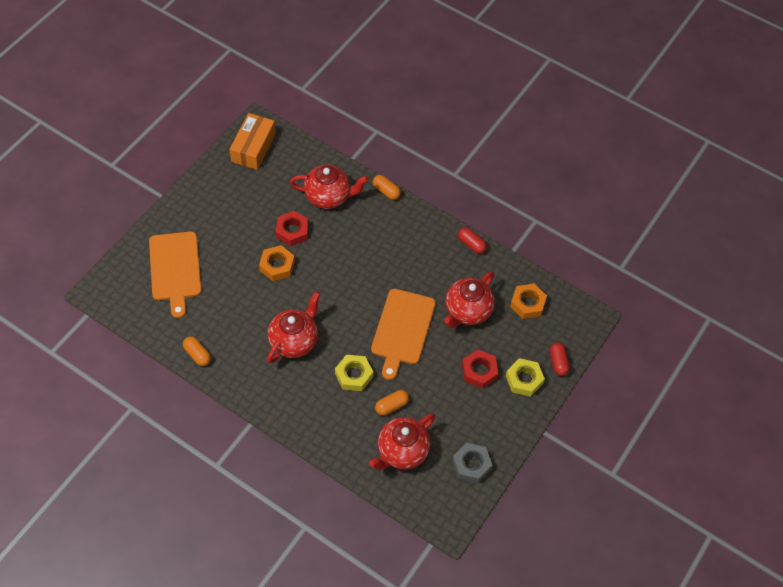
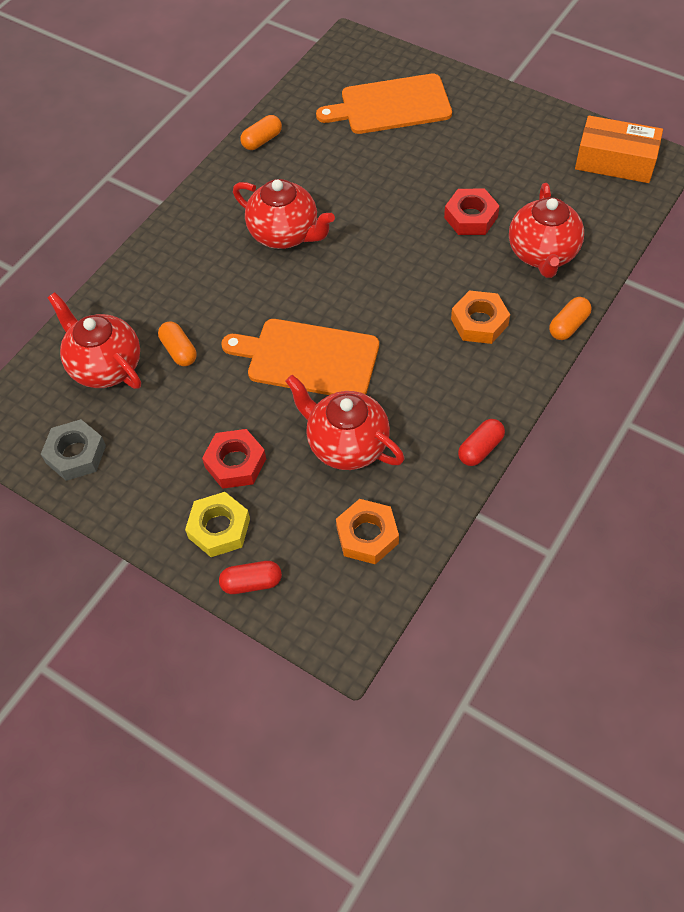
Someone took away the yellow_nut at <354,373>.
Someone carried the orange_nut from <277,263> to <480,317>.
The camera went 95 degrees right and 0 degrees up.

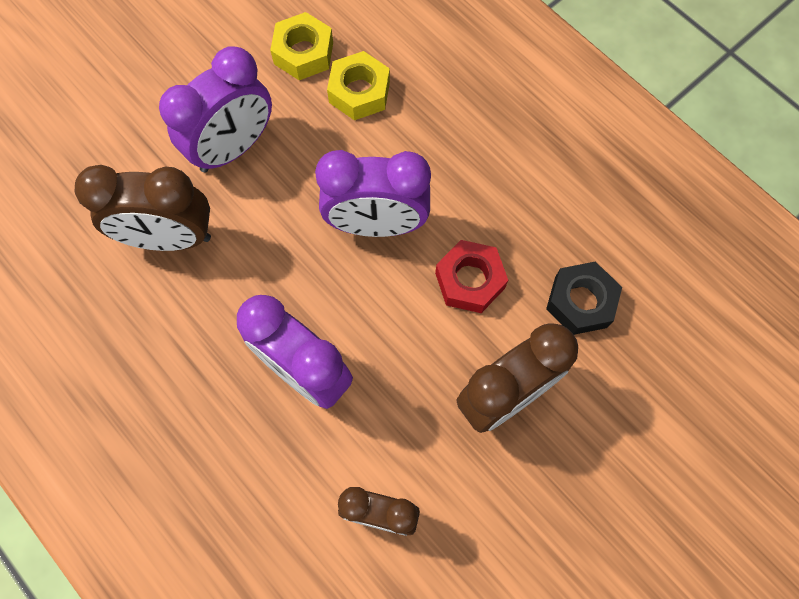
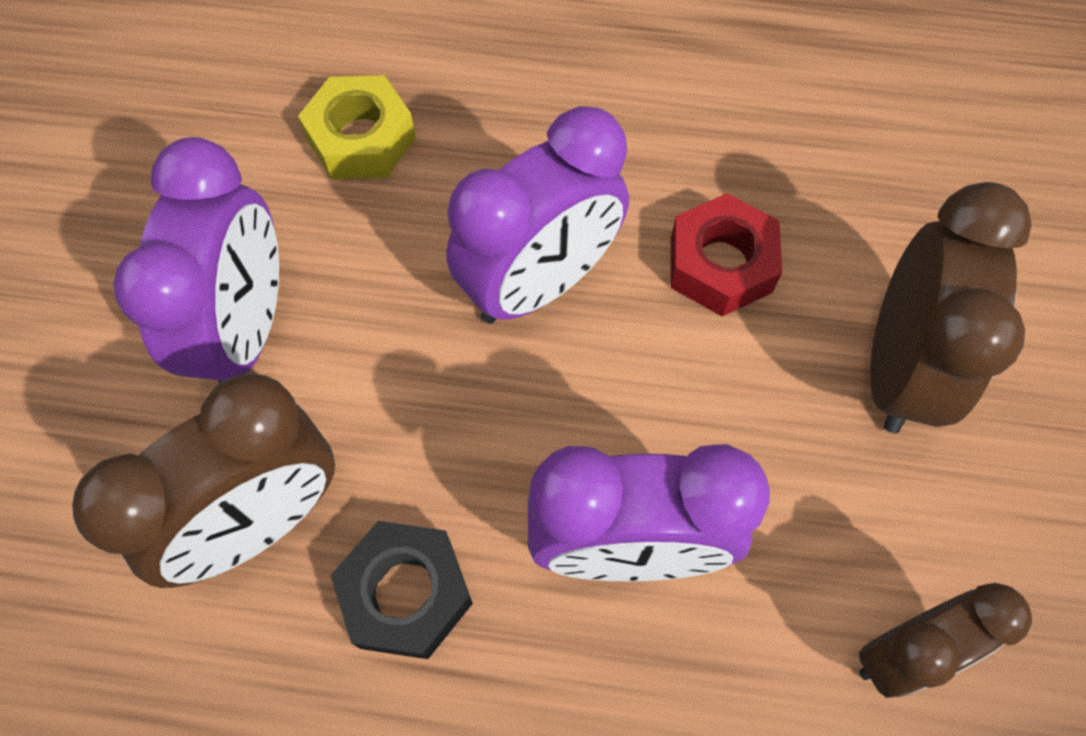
Someone took away the yellow_nut at <301,46>.
Someone carried the black_nut from <584,298> to <402,590>.
The camera went 40 degrees left and 5 degrees down.

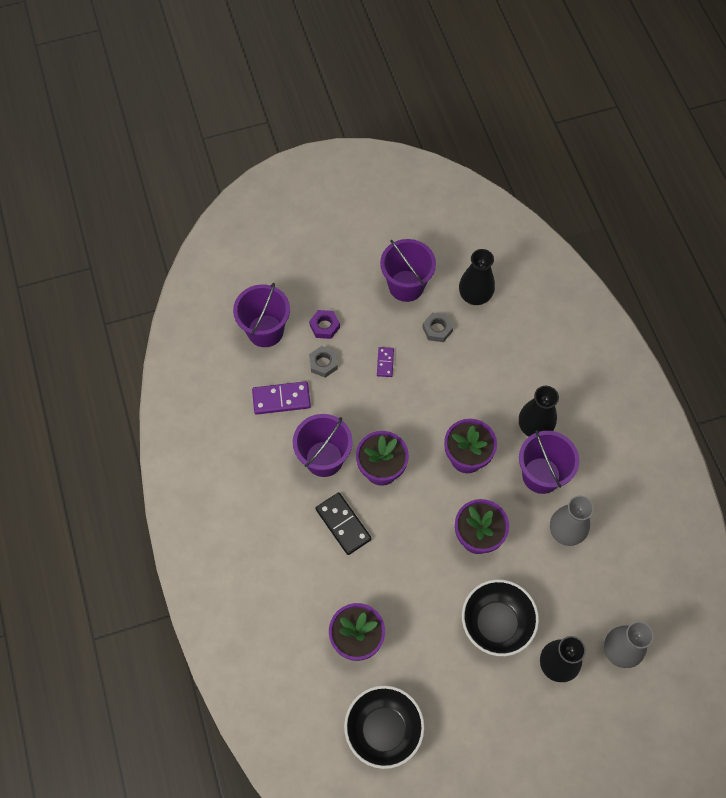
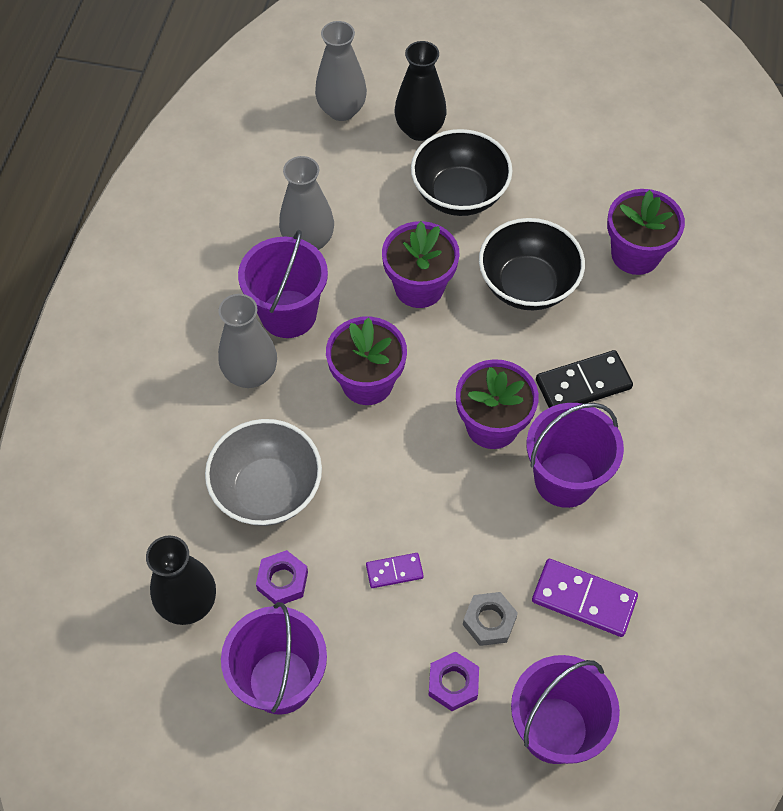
Someone put down the grey_bowl at <263,472>.
Someone carried the black_bowl from <384,727> to <532,264>.
Someone repainted the grey_nut at <437,327>, which became the purple_nut at <282,577>.
Someone repainted the black_vase at <539,411>, which became the grey_vase at <247,341>.
Someone rotated the black_domino at <344,523> by 75 degrees clockwise.
Someone rotated the purple_domino at <385,362> by 45 degrees clockwise.
The camera went 150 degrees left and 5 degrees down.

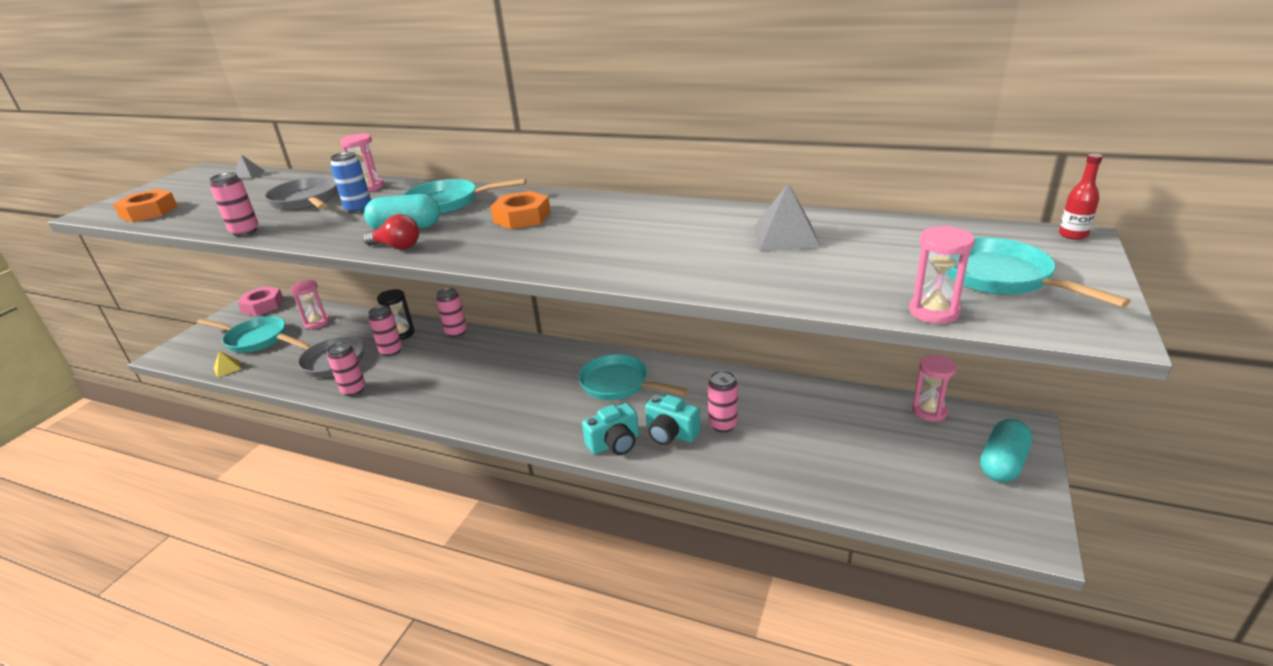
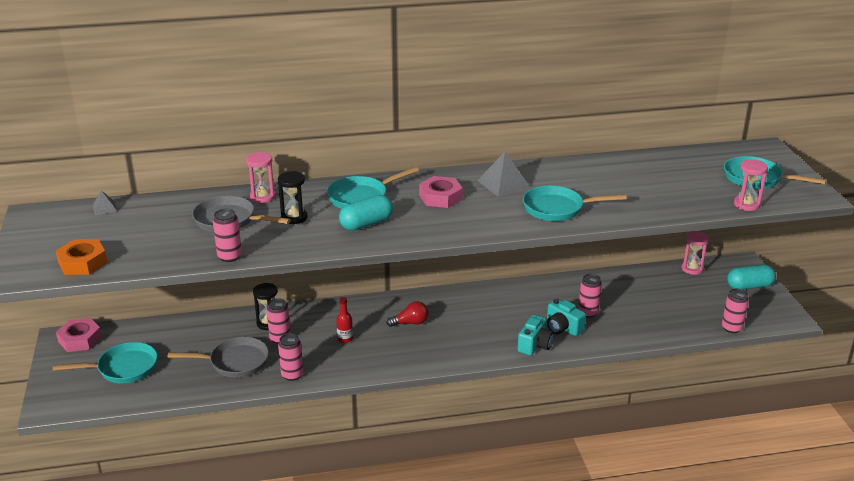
Someone took away the yellow_pyramid at <227,364>.
Someone took away the pink_hourglass at <310,304>.
Someone carried the red_light_bulb from <391,232> to <407,314>.
Someone carried the pink_can from <451,312> to <735,310>.
Someone carried the turquoise_pan from <633,377> to <575,203>.
Someone carried the grey_pyramid from <787,217> to <503,174>.
Someone carried the red_bottle from <1081,196> to <344,320>.
Someone swapped the blue_can at <350,183> for the black_hourglass at <293,197>.
Someone repainted the orange_nut at <520,210>, which became the pink_nut at <441,192>.
Someone rotated the turquoise_camera at <672,420> by 45 degrees clockwise.
Someone rotated the turquoise_capsule at <1006,450> by 75 degrees clockwise.
The camera went 35 degrees left and 0 degrees up.

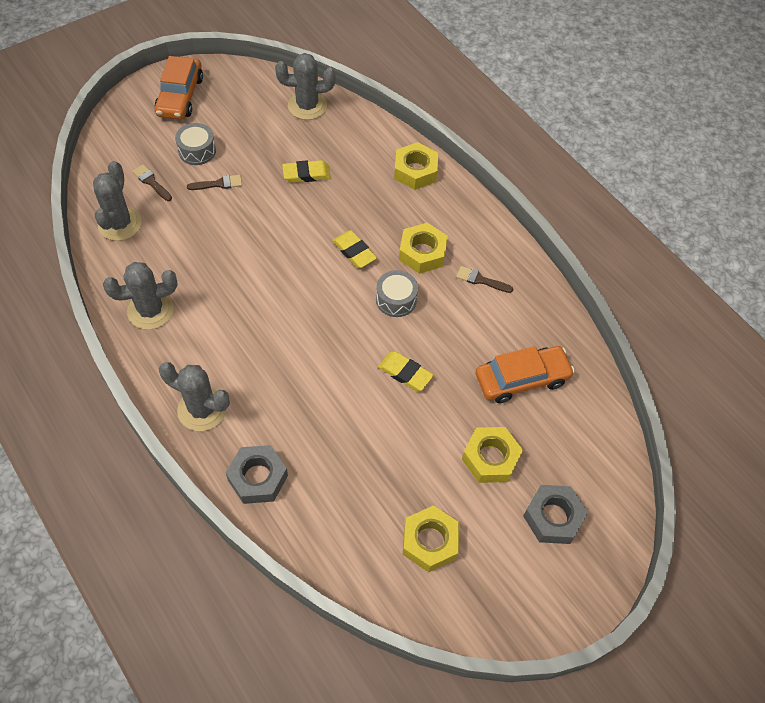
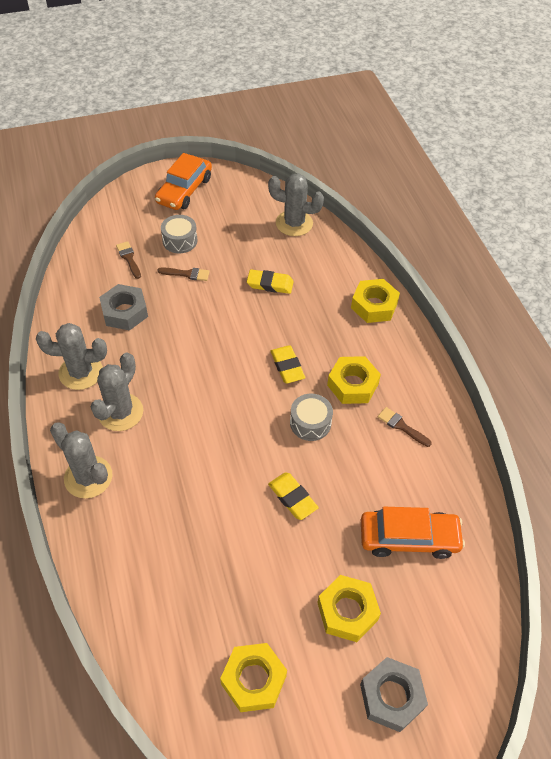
Someone carried the grey_cactus from <117,201> to <117,392>.
Someone carried the grey_nut from <257,474> to <123,307>.
The camera went 20 degrees right and 5 degrees down.

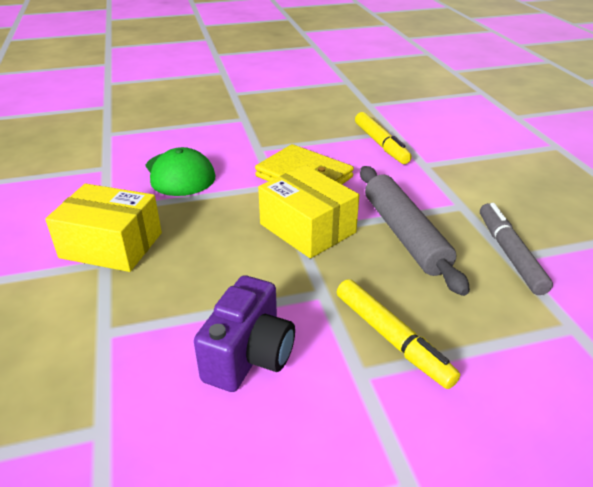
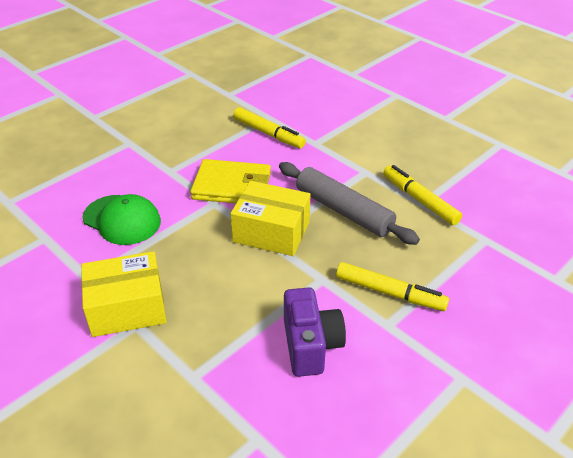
Someone repainted the grey_marker at <516,249>, which became the yellow_marker at <422,195>.
The camera went 30 degrees left and 5 degrees up.

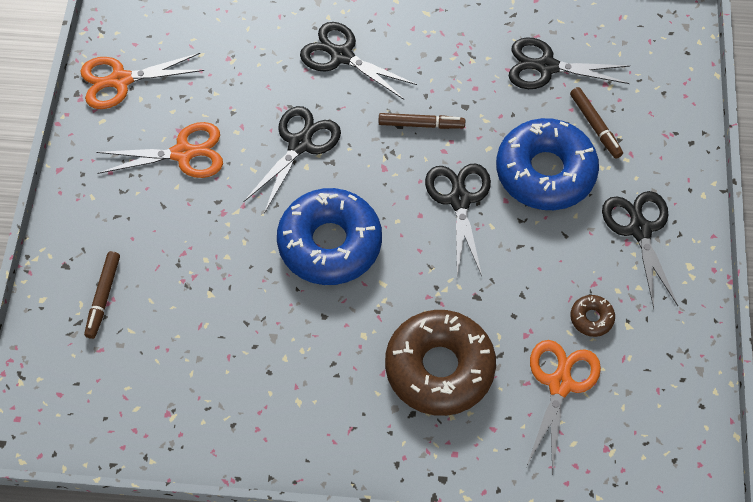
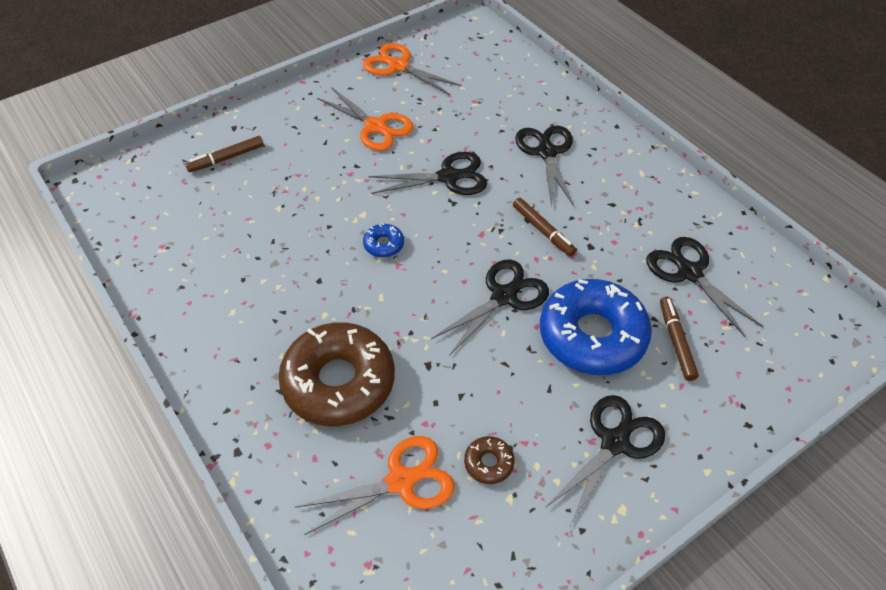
Someone rotated the brown_marker at <596,123> by 150 degrees clockwise.
Someone scaled the blue_donut at <329,236> by 0.41.
The camera went 50 degrees right and 10 degrees down.

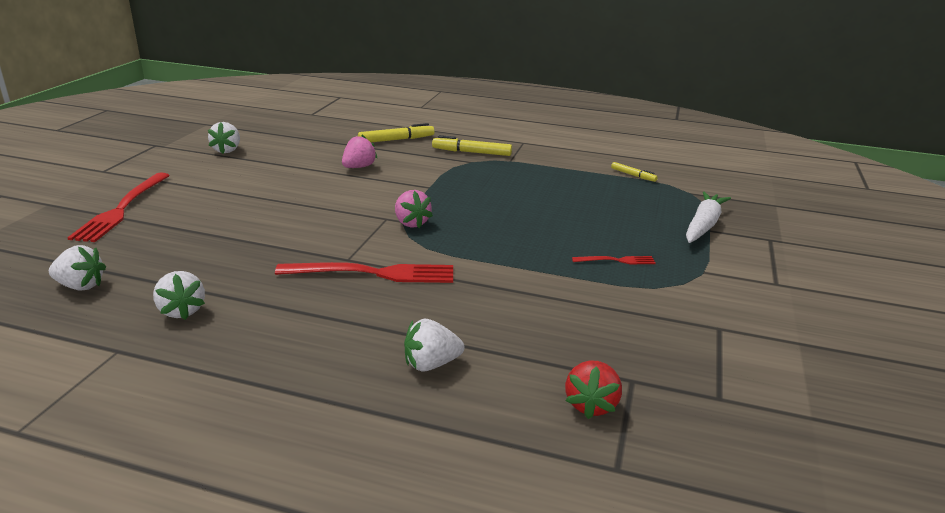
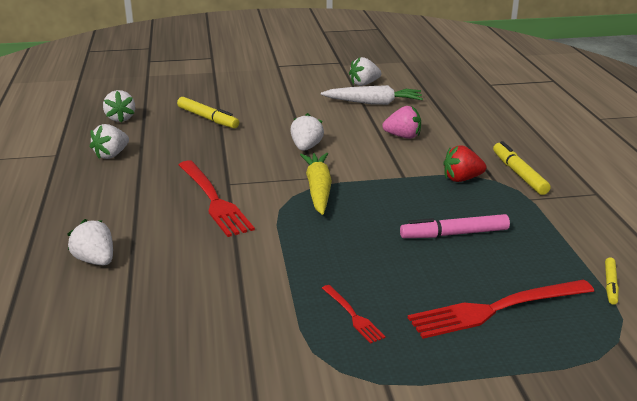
Someone put down the white_strawberry at <307,132>.
Someone put down the pink_marker at <455,226>.
Someone carried the red_fork from <118,207> to <501,309>.
Someone carried the yellow_marker from <396,132> to <208,112>.
Someone carried the red_strawberry from <593,389> to <464,163>.
Someone carried the white_carrot from <708,217> to <372,95>.
Someone swapped the pink_strawberry at <414,209> for the yellow_carrot at <316,184>.
The camera went 65 degrees right and 0 degrees up.

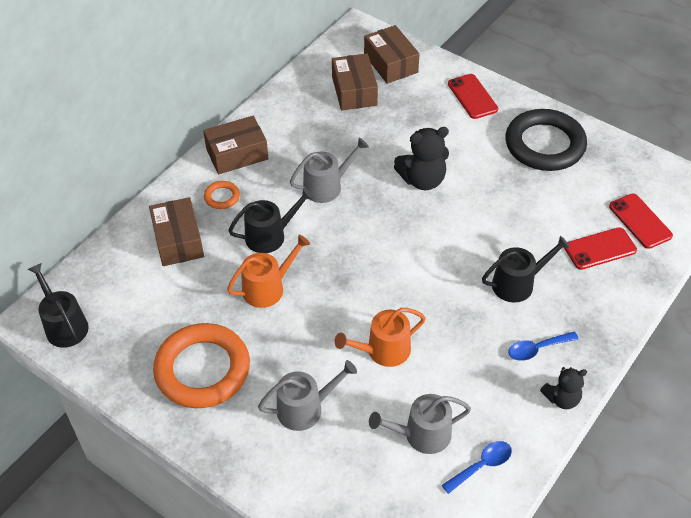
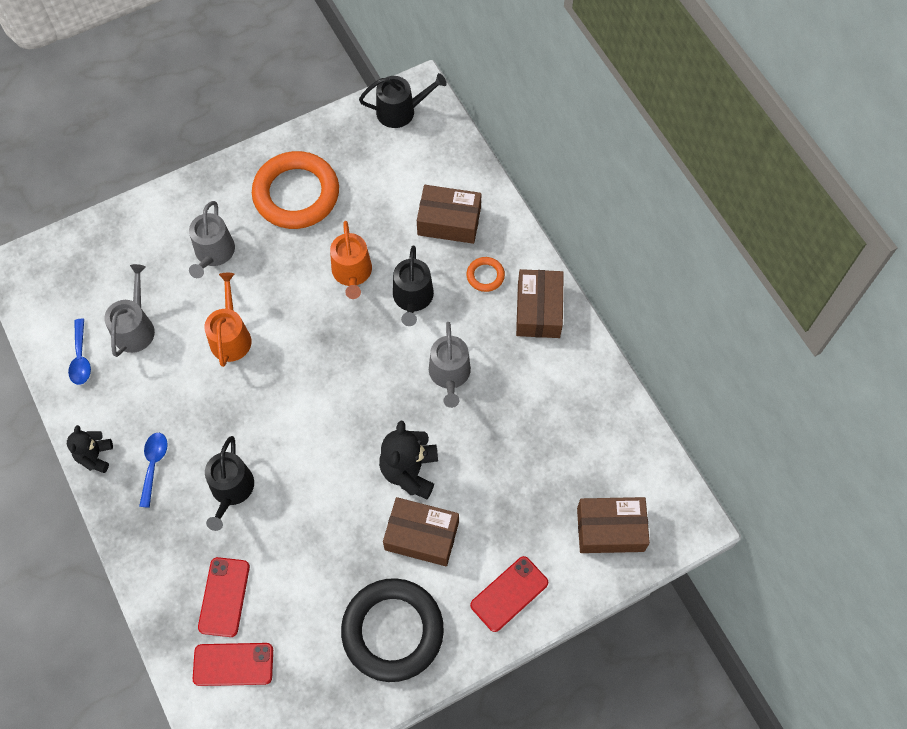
Someone carried the brown_box from <355,82> to <421,531>.
Someone rotated the red_phone at <473,96> by 45 degrees counterclockwise.
The camera went 115 degrees right and 15 degrees up.

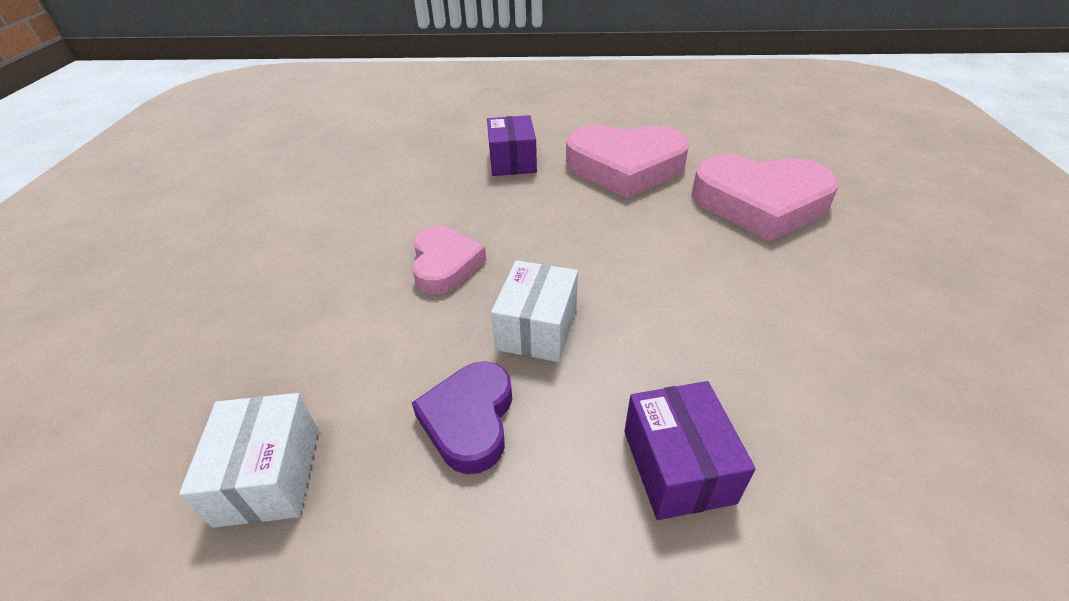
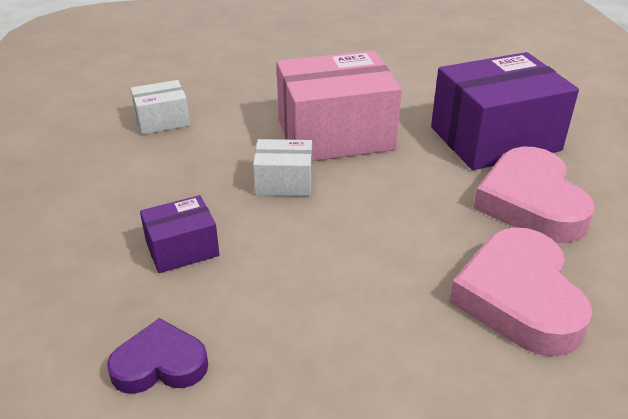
Someone carried the purple_heart from <462,417> to <157,356>.
Someone swapped the pink_heart at <449,260> for the pink_box at <339,106>.
Someone scaled the purple_box at <512,145> by 2.04.
The camera went 75 degrees right and 5 degrees down.

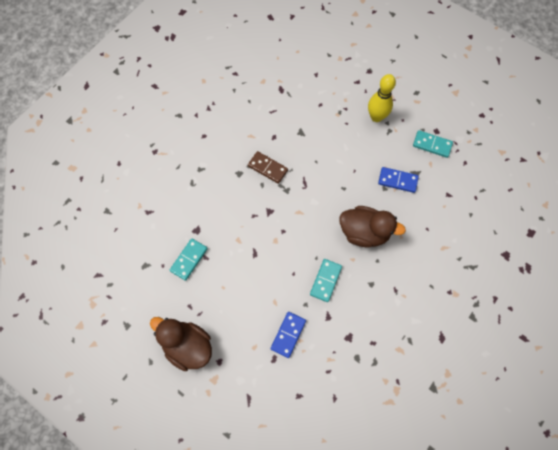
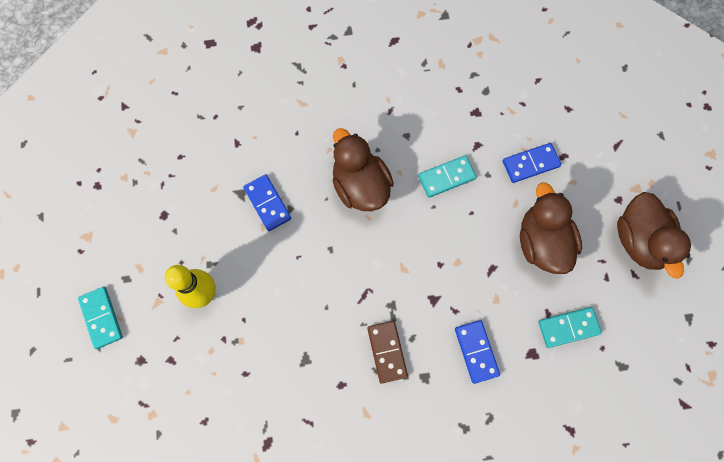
Someone put down the blue_domino at <477,352>.
Someone put down the brown_duck at <551,228>.
Someone carried the turquoise_domino from <433,144> to <100,318>.
The camera went 135 degrees left and 5 degrees up.

